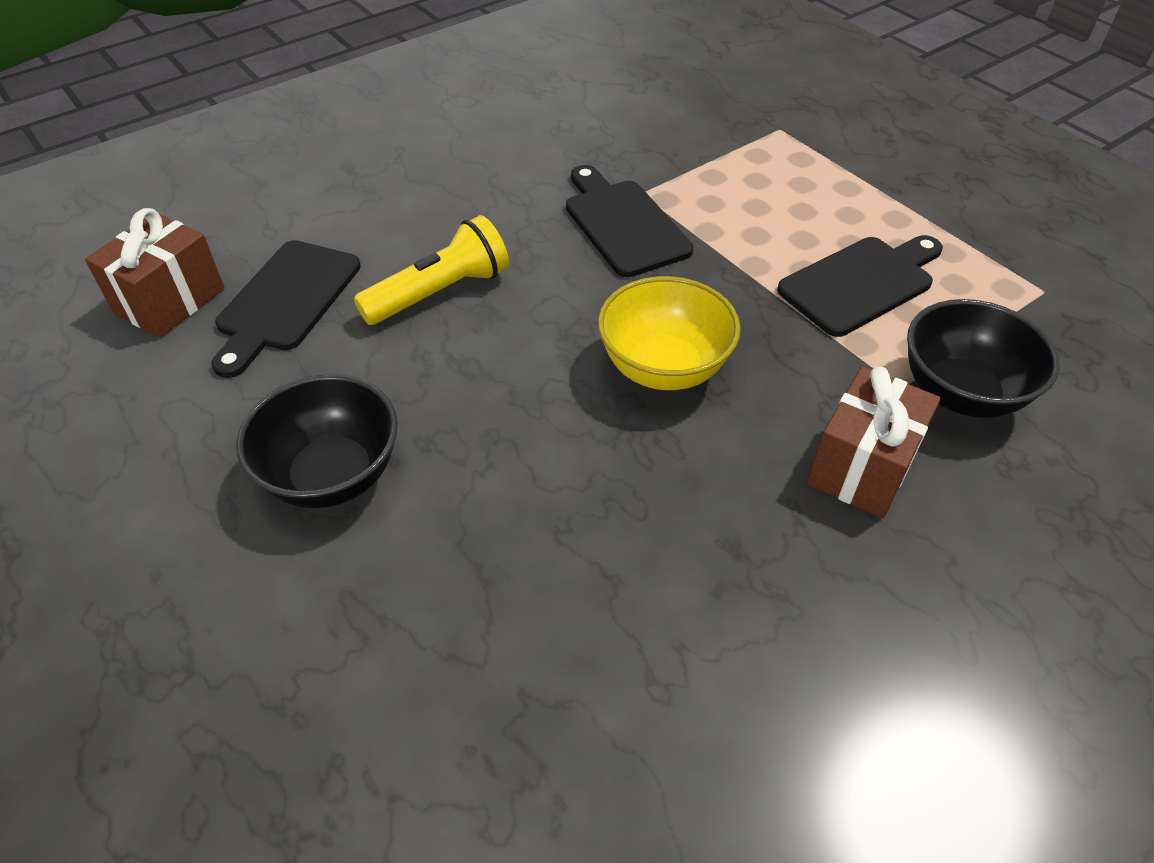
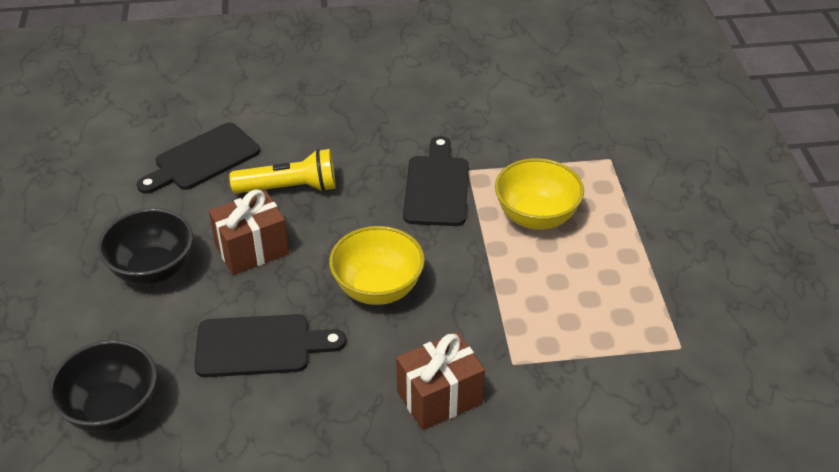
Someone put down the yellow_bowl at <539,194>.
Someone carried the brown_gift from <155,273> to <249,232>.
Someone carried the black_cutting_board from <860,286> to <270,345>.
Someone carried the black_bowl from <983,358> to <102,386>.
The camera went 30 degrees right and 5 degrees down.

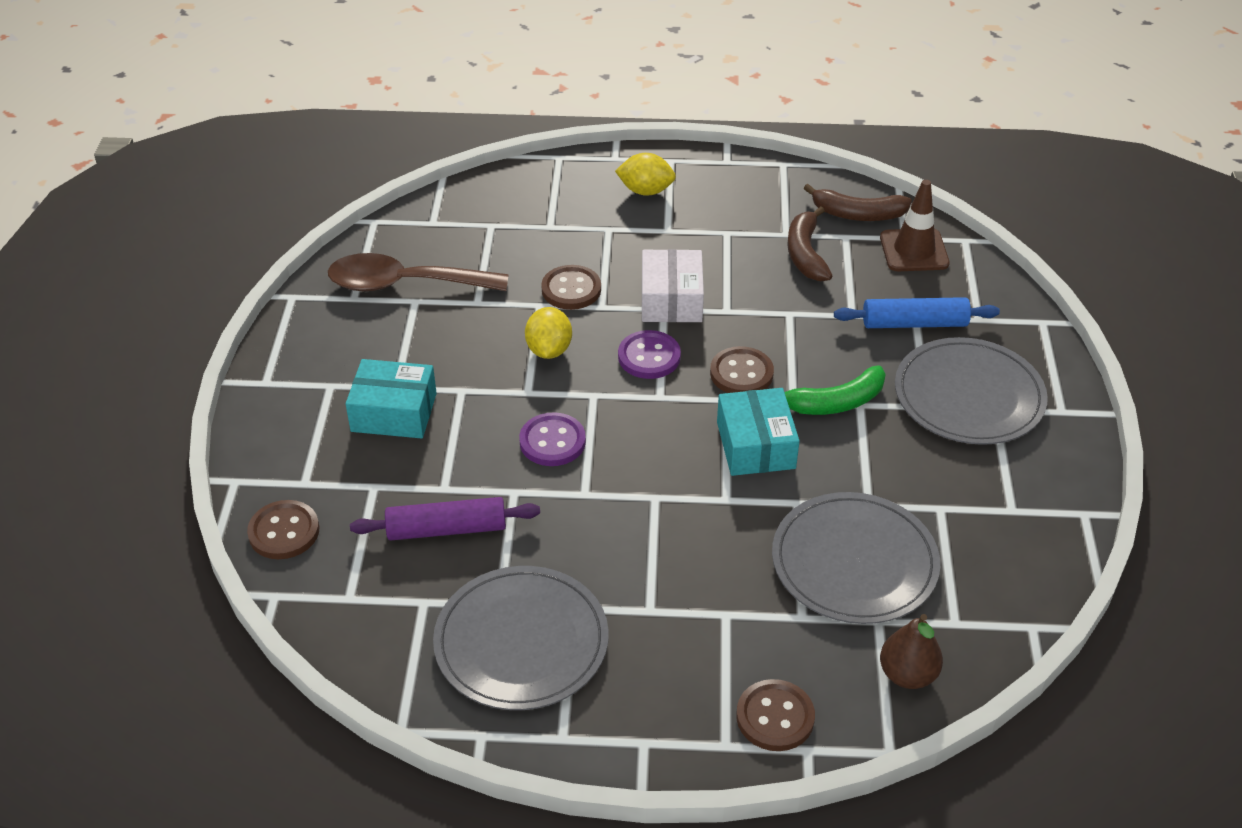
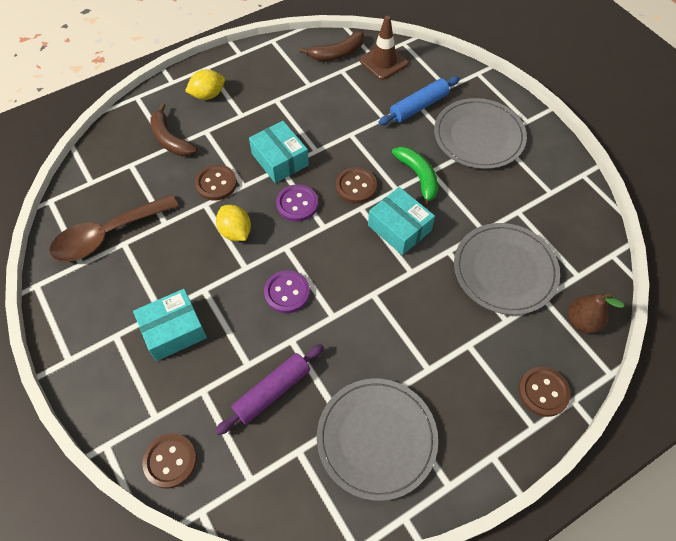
Someone carried the brown_banana from <809,244> to <173,129>.
Someone repainted the white_box at <673,285>, which became the turquoise_box at <279,152>.
Someone rotated the green_banana at <828,390> by 60 degrees counterclockwise.
The camera went 35 degrees left and 15 degrees up.

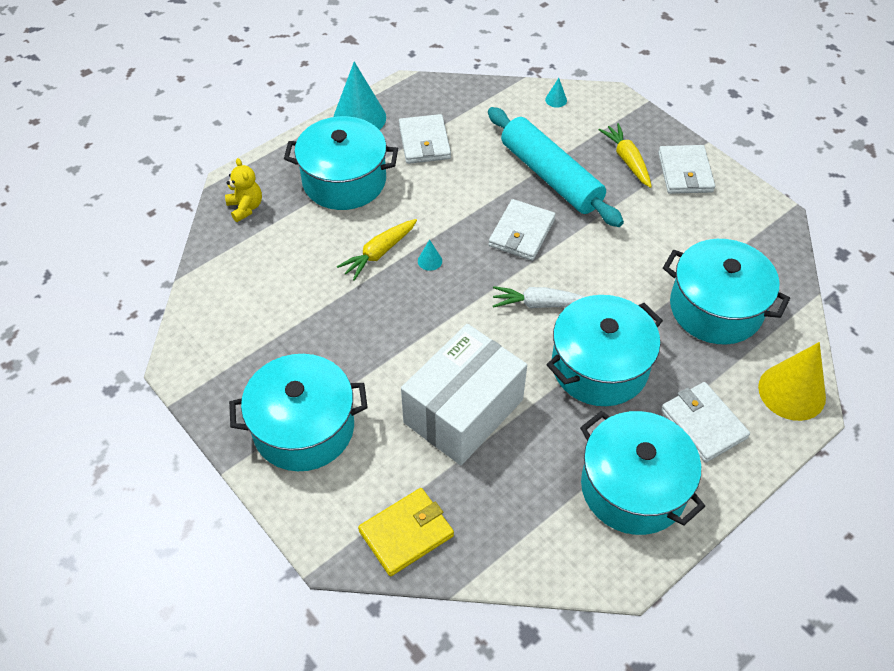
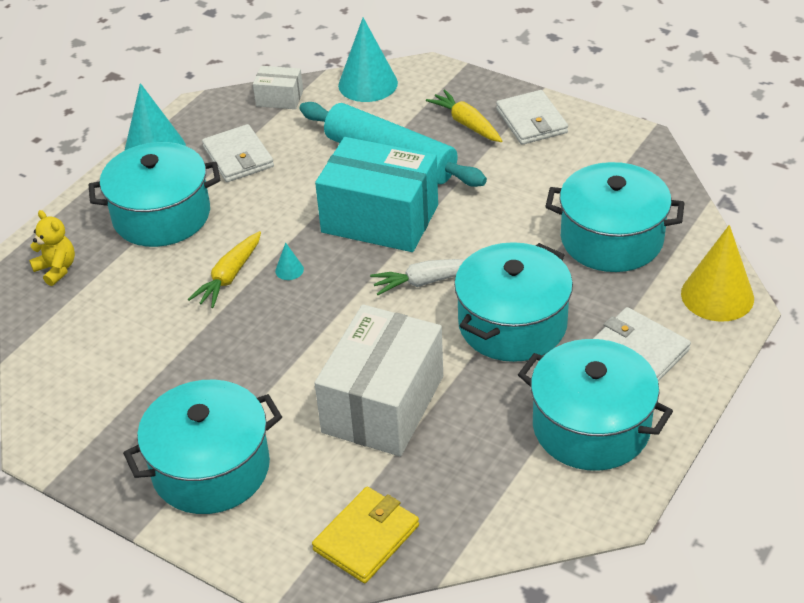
Someone put down the white_box at <278,87>.
Someone swapped the white_wallet at <522,230> for the turquoise_box at <376,194>.
Someone scaled the turquoise_cone at <556,93> by 2.42.
The camera went 15 degrees left and 10 degrees down.

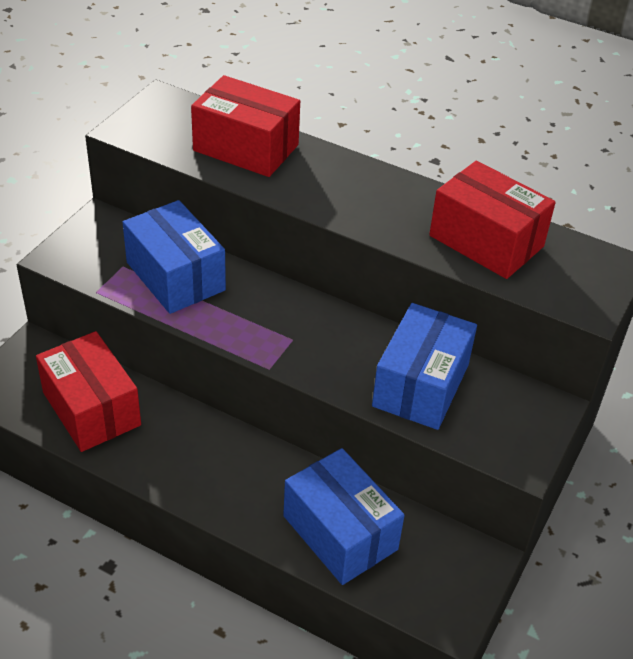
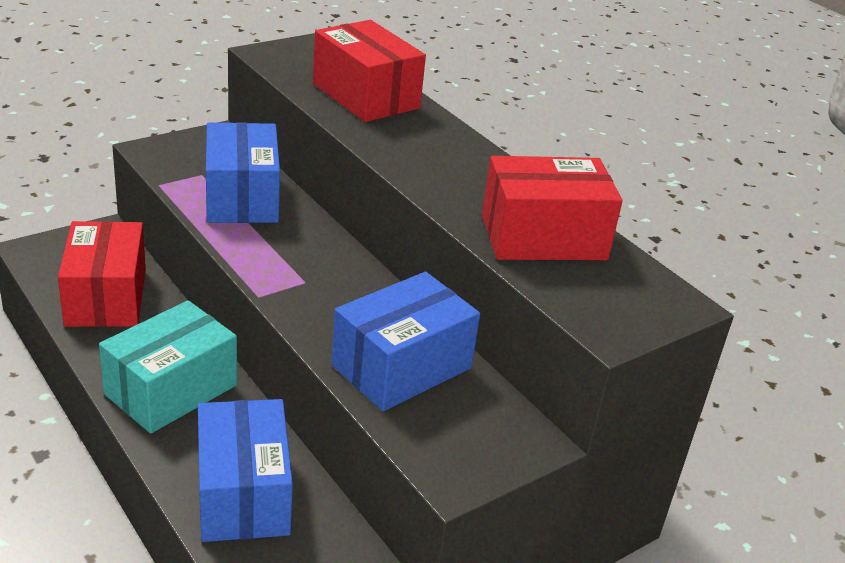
Someone put down the turquoise_box at <168,367>.
Someone rotated the red_box at <492,219> by 75 degrees counterclockwise.
The camera went 25 degrees right and 10 degrees down.

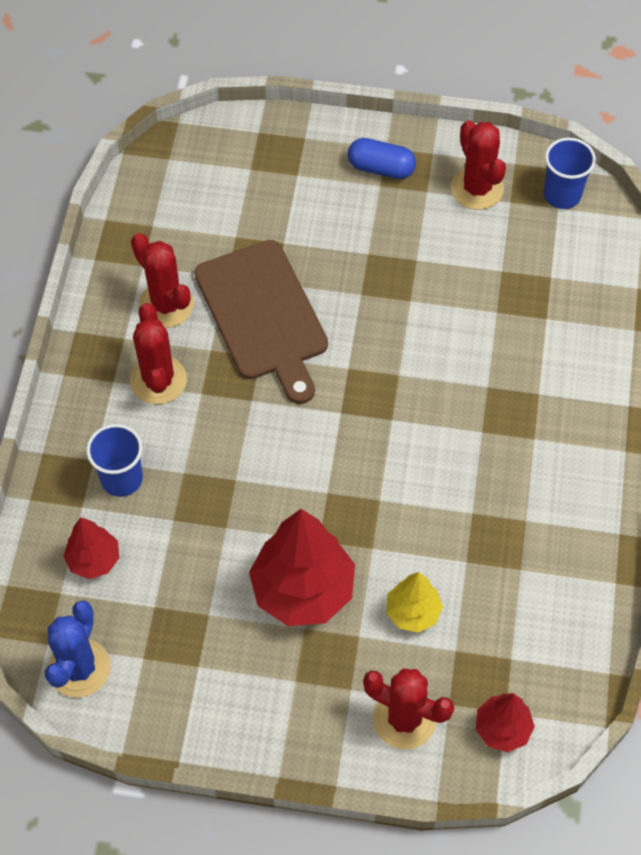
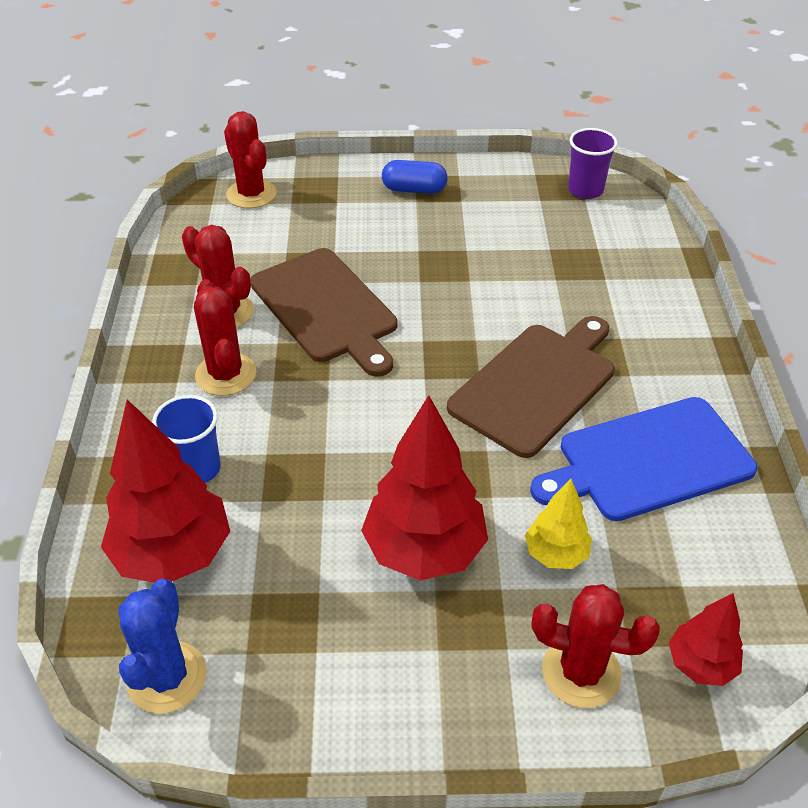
Someone put down the brown_cutting_board at <531,387>.
Someone put down the blue_cutting_board at <643,459>.
Someone carried the red_cactus from <478,165> to <250,160>.
Someone repainted the blue_cup at <570,173>, which became the purple_cup at <593,163>.
Someone scaled the red_tree at <91,548> by 1.87.
The camera went 10 degrees left and 15 degrees down.

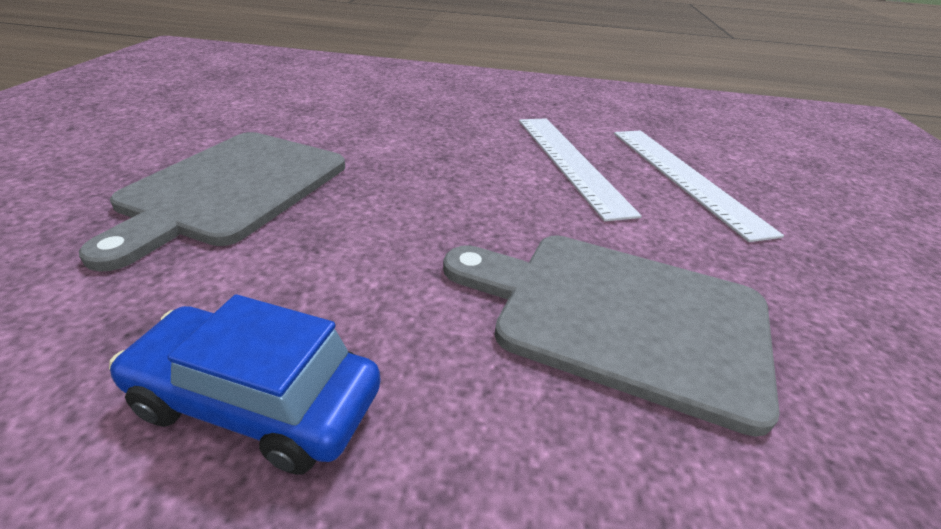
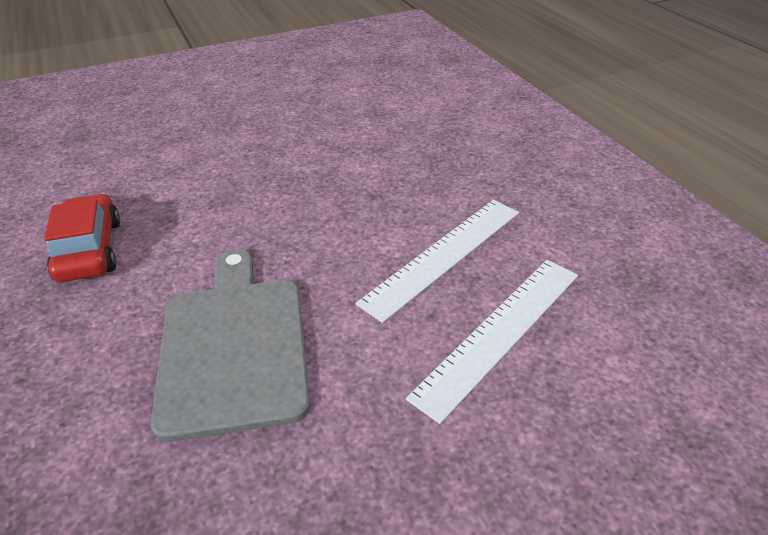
Someone took away the grey_cutting_board at <212,202>.
Someone repainted the blue_car at <245,384>, which became the red_car at <82,237>.
The camera went 60 degrees right and 5 degrees up.

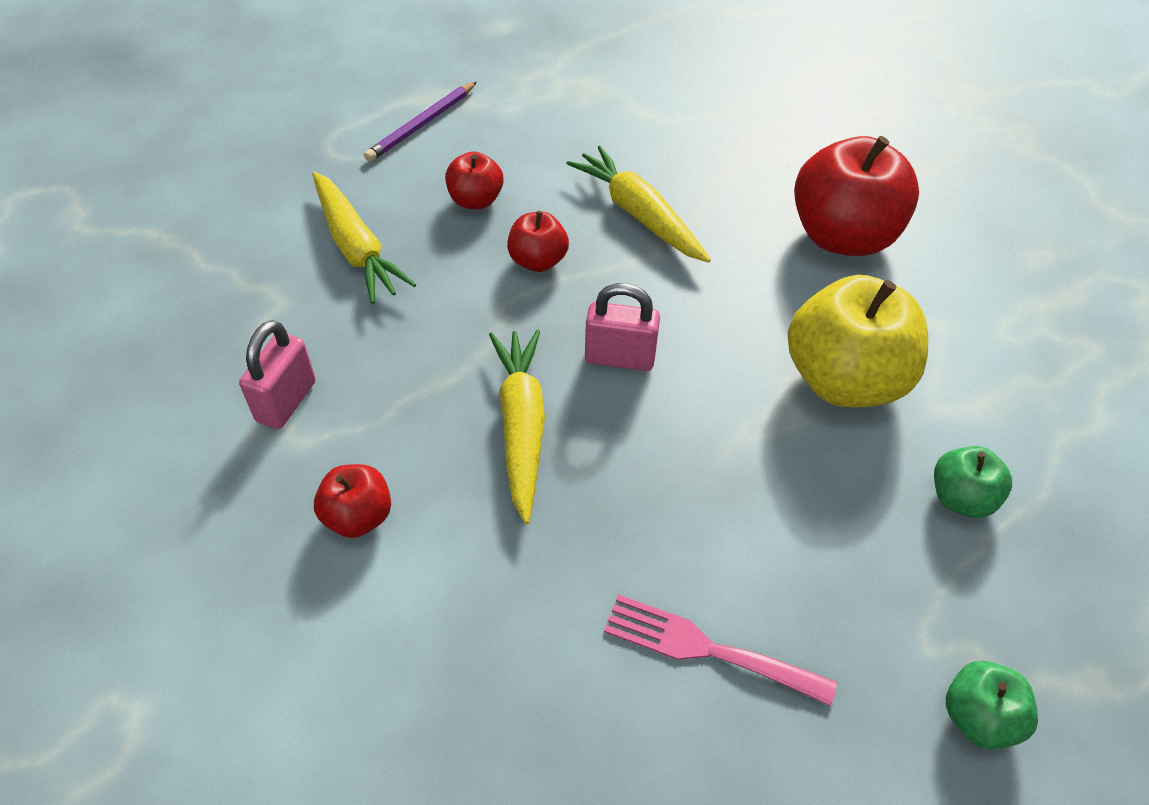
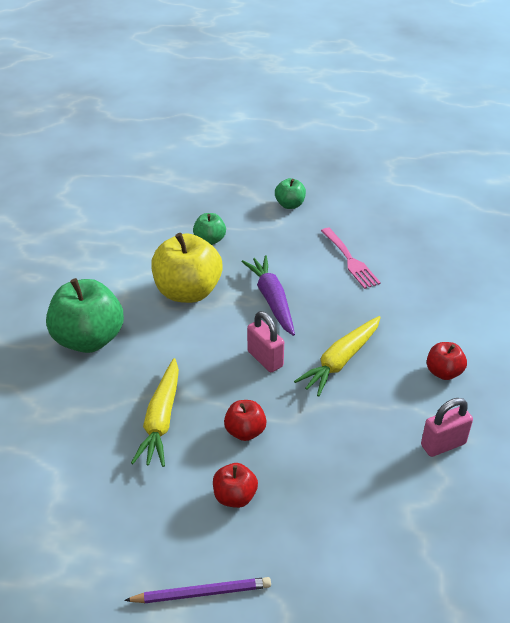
Someone took away the yellow_carrot at <364,238>.
Someone put down the purple_carrot at <268,295>.
Someone repainted the red_apple at <856,196>, which became the green_apple at <85,315>.
The camera went 135 degrees left and 10 degrees down.

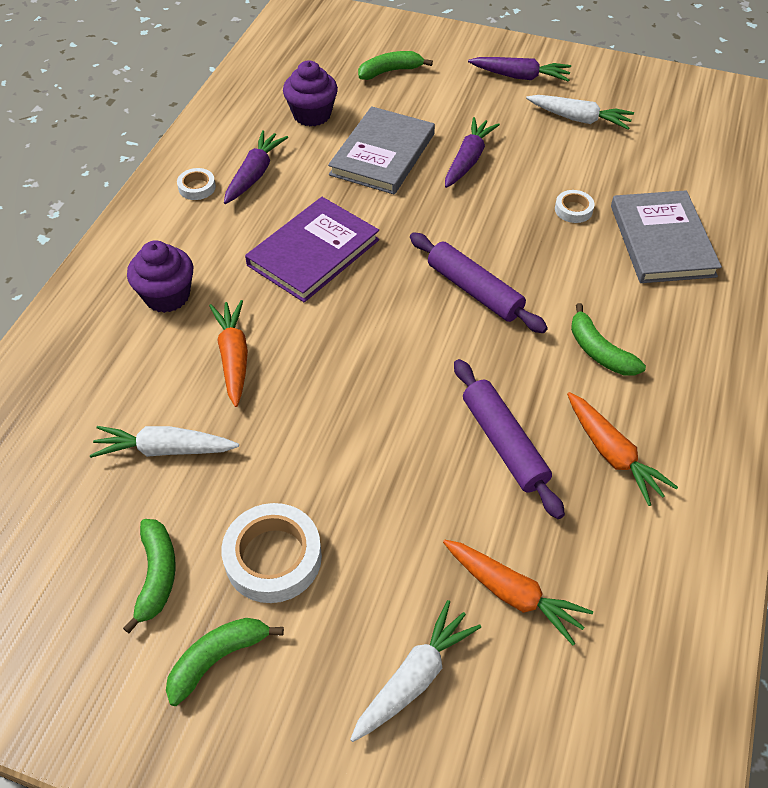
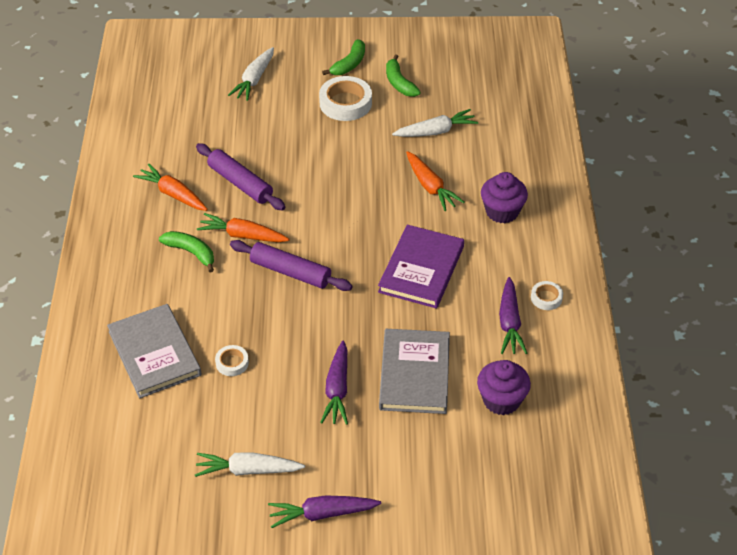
Someone took away the green_banana at <395,65>.
Someone carried the orange_carrot from <518,592> to <243,227>.
The camera went 160 degrees right and 5 degrees down.

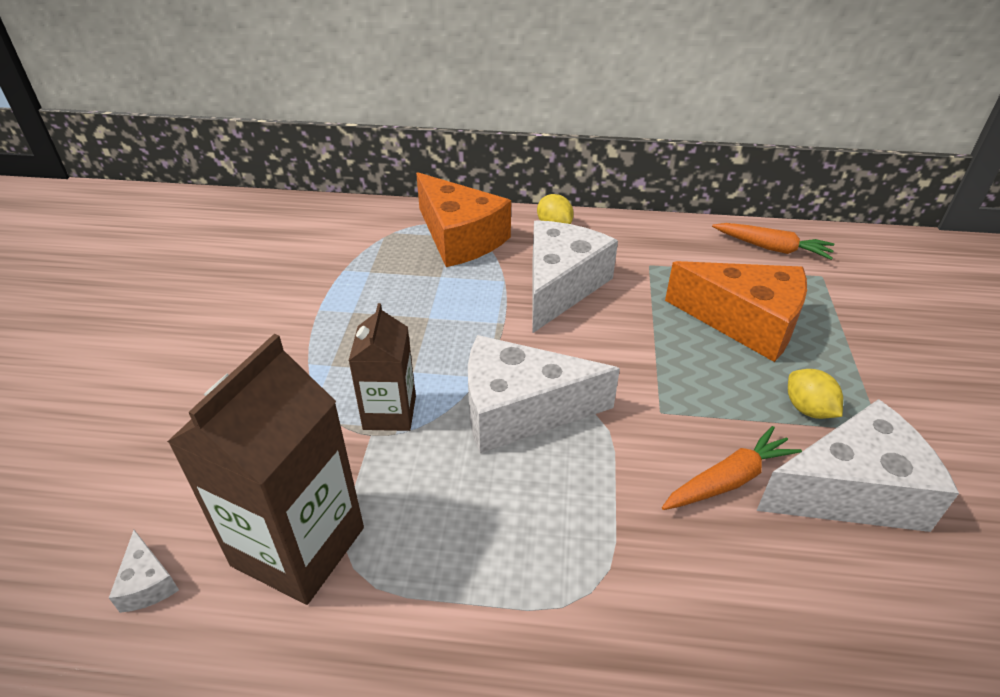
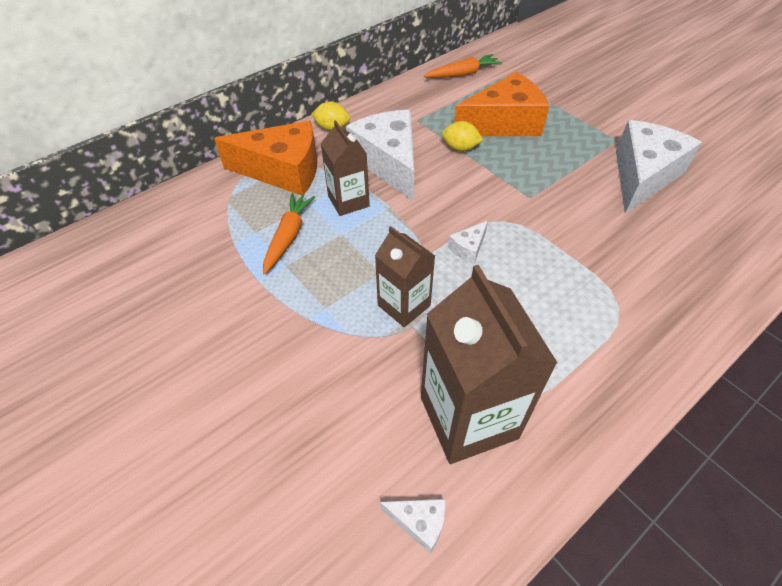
Someone put down the brown_carton at <345,168>.
Someone carried the orange_carrot from <732,468> to <289,234>.
Someone carried the yellow_lemon from <815,394> to <462,136>.
Someone scaled the white_cheese at <544,394> by 0.42.
The camera went 45 degrees left and 10 degrees up.

